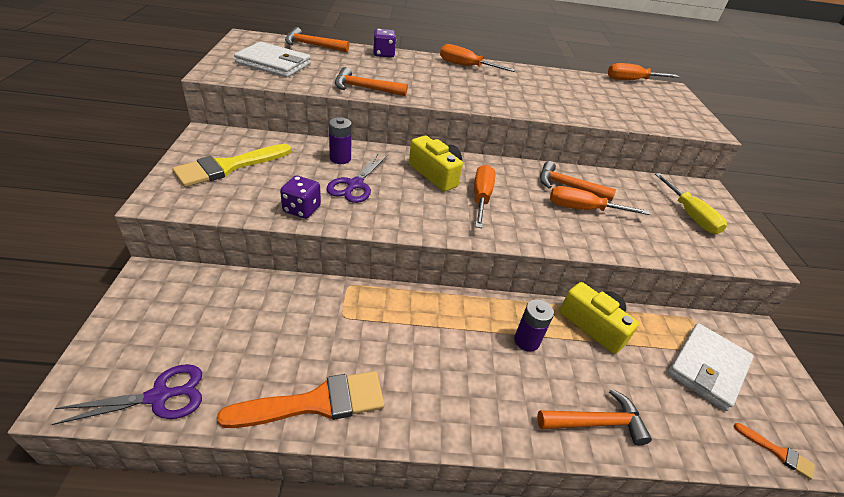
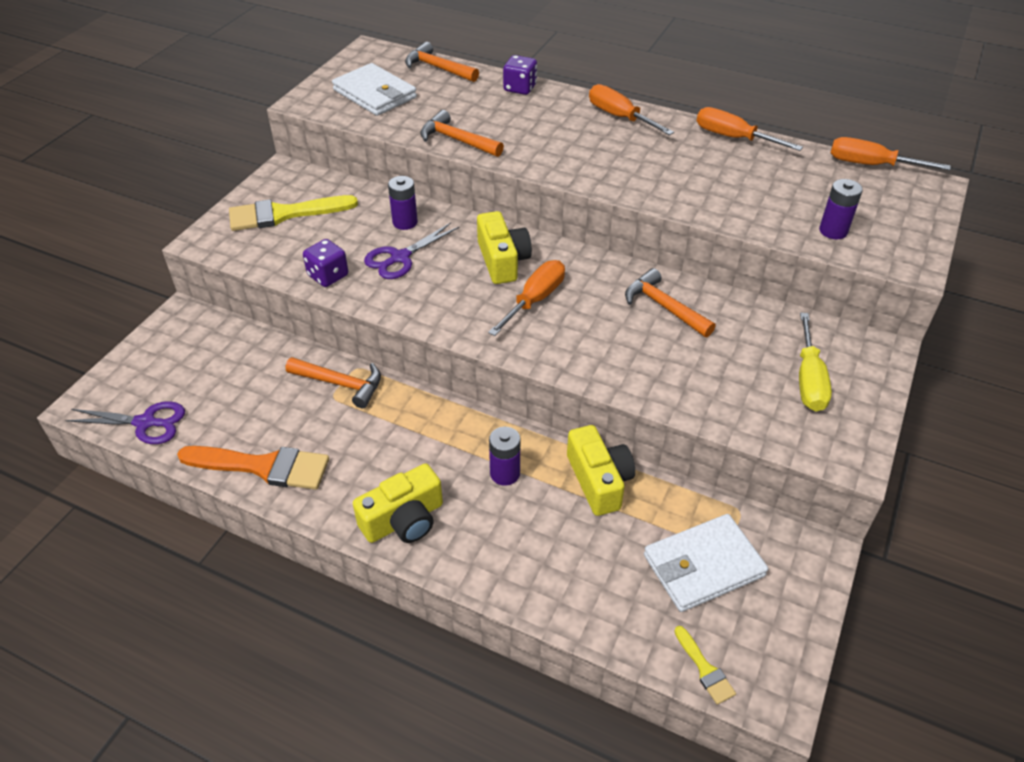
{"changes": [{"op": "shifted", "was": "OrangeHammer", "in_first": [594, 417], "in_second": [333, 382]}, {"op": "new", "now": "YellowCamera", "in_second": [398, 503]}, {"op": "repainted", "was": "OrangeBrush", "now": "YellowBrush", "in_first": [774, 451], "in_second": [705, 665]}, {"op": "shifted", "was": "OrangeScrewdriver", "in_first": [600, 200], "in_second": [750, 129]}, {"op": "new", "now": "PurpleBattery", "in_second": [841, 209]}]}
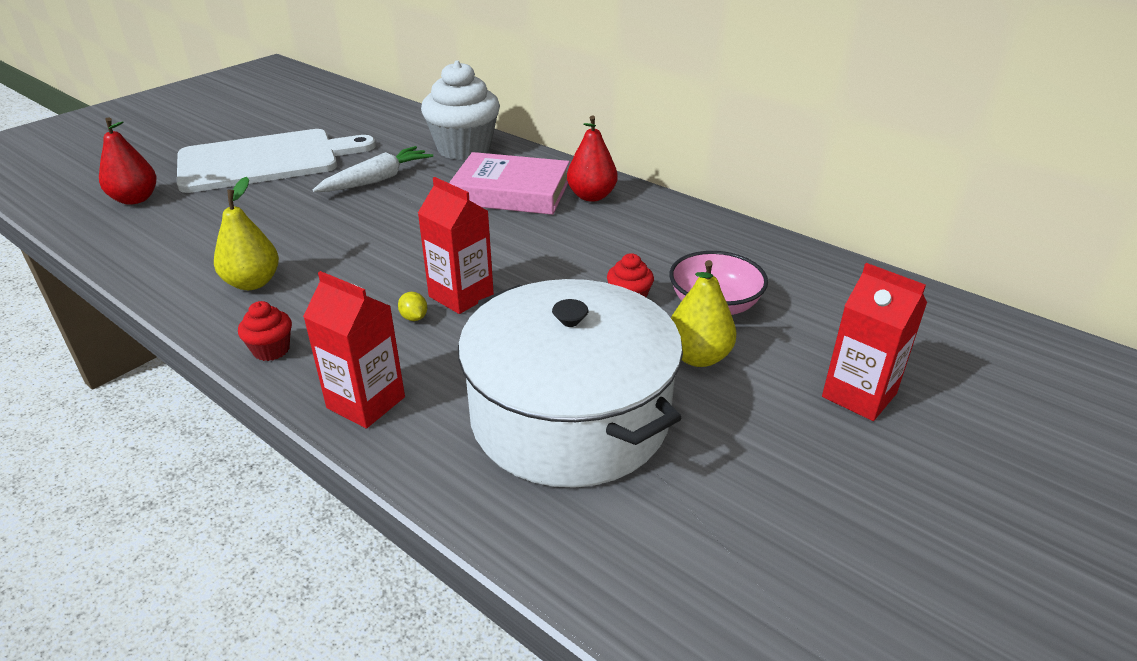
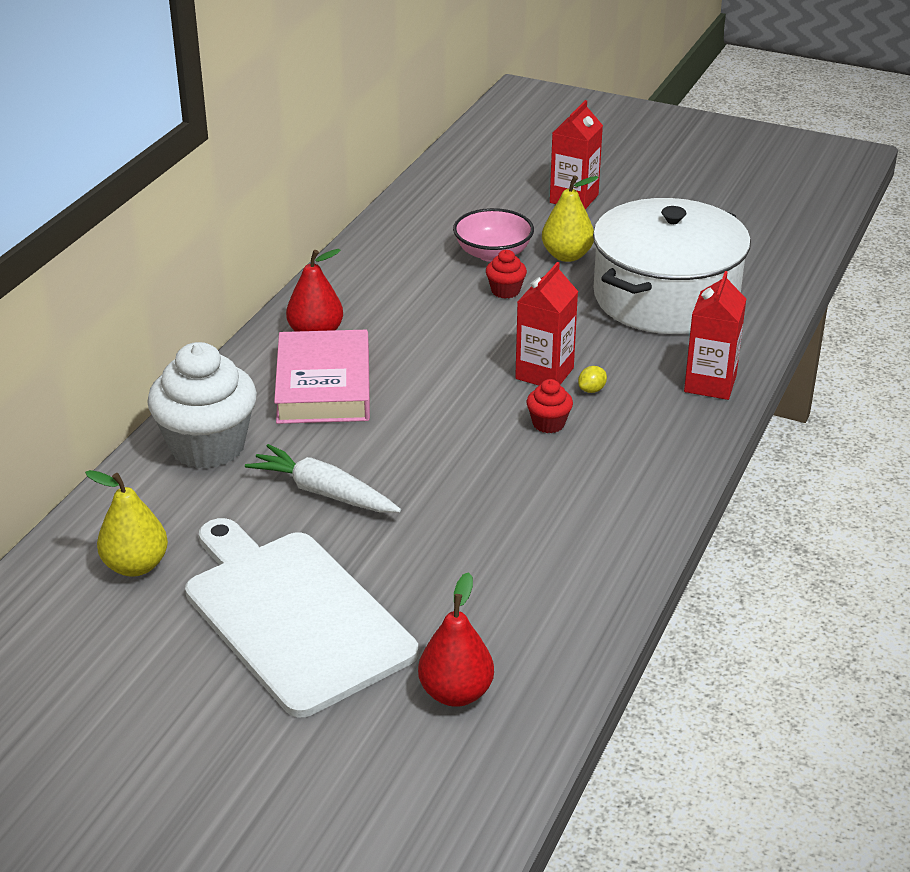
{"changes": [{"op": "shifted", "was": "YellowPear", "in_first": [246, 233], "in_second": [126, 523]}, {"op": "shifted", "was": "RedCupcake", "in_first": [265, 331], "in_second": [550, 406]}]}
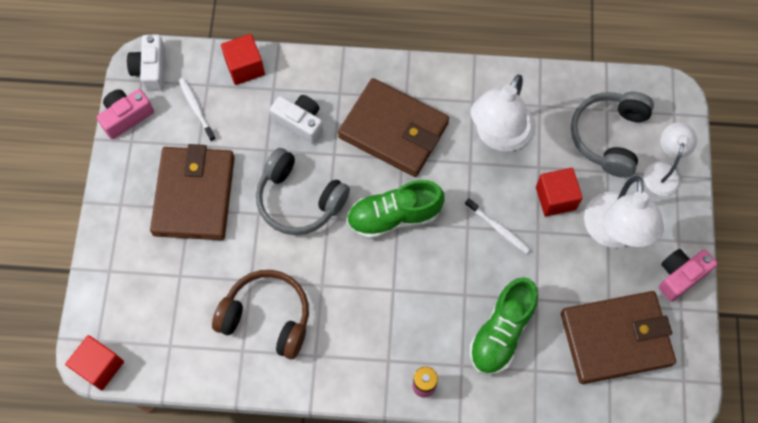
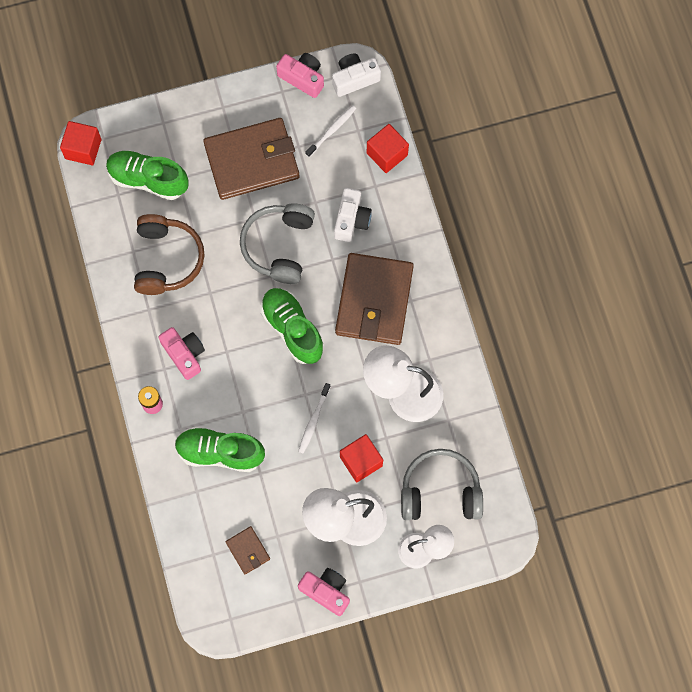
{"changes": [{"op": "new", "now": "GreenShoe", "in_second": [147, 175]}, {"op": "new", "now": "PinkCamera", "in_second": [181, 353]}, {"op": "scaled", "was": "BrownWallet", "in_first": [618, 337], "in_second": [248, 550], "ratio": 0.44}]}
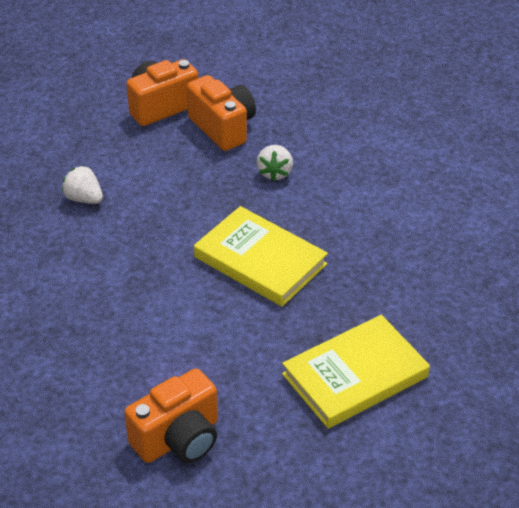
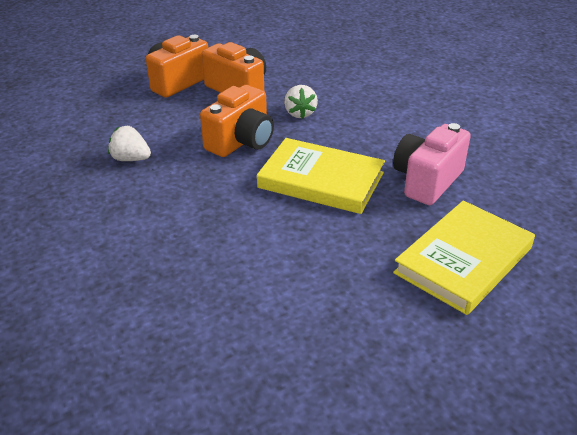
{"changes": [{"op": "shifted", "was": "OrangeCamera", "in_first": [171, 415], "in_second": [237, 121]}, {"op": "new", "now": "PinkCamera", "in_second": [432, 164]}]}
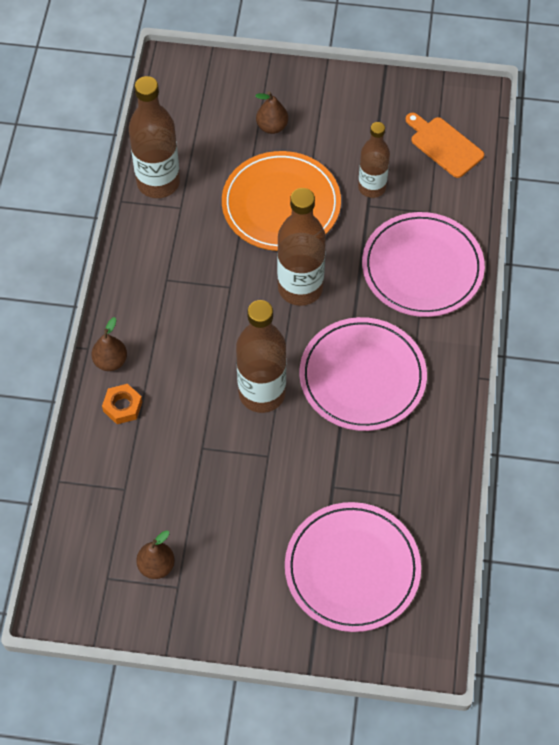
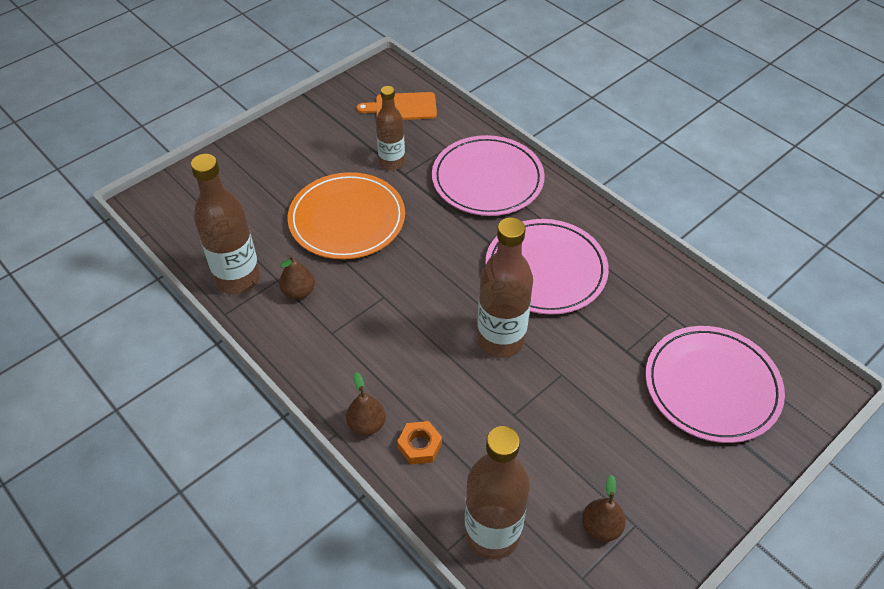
{"changes": [{"op": "shifted", "was": "BrownPear", "in_first": [271, 113], "in_second": [297, 277]}, {"op": "shifted", "was": "BrownBottle", "in_first": [301, 247], "in_second": [497, 492]}]}
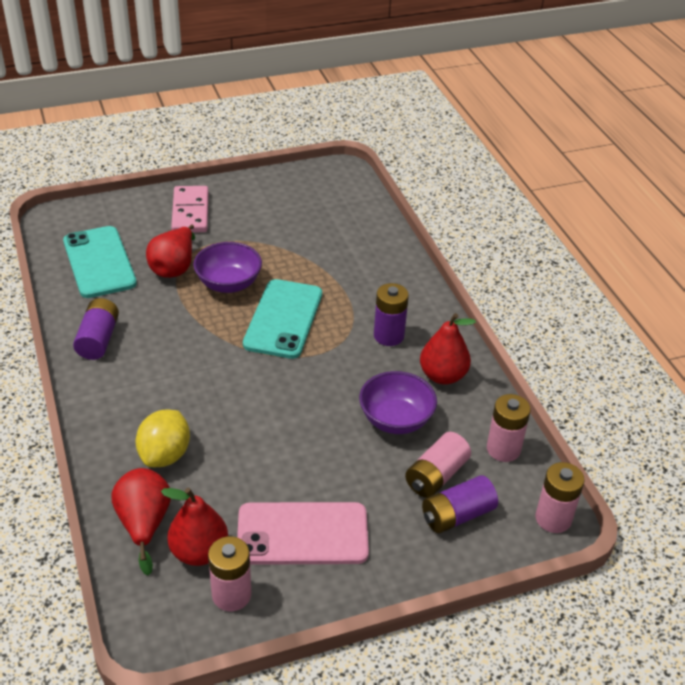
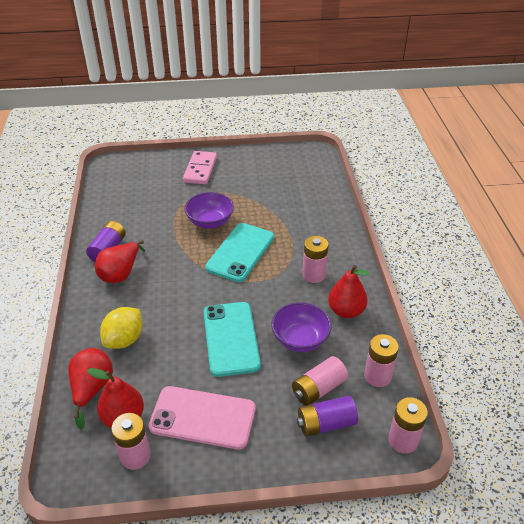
{"changes": [{"op": "shifted", "was": "RedPear", "in_first": [170, 251], "in_second": [120, 261]}, {"op": "shifted", "was": "TurquoisePhone", "in_first": [100, 262], "in_second": [232, 339]}, {"op": "repainted", "was": "PurpleBattery", "now": "PinkBattery", "in_first": [391, 314], "in_second": [315, 259]}]}
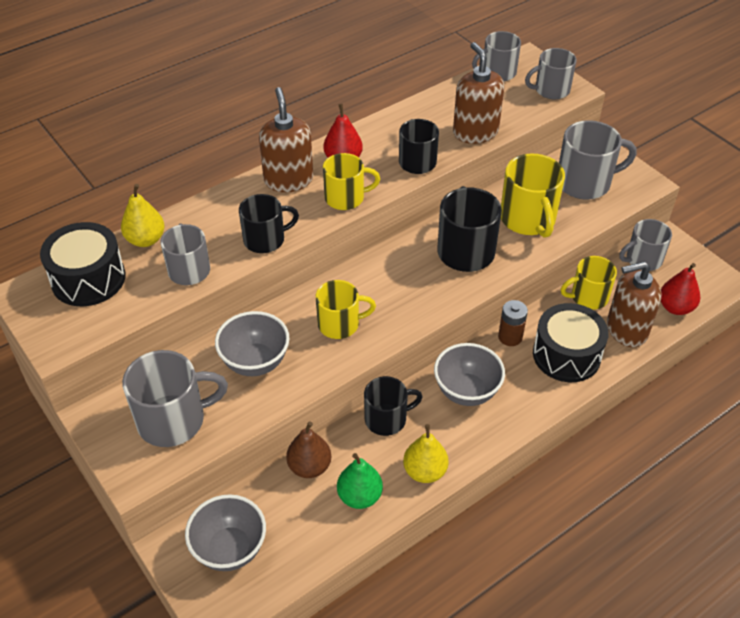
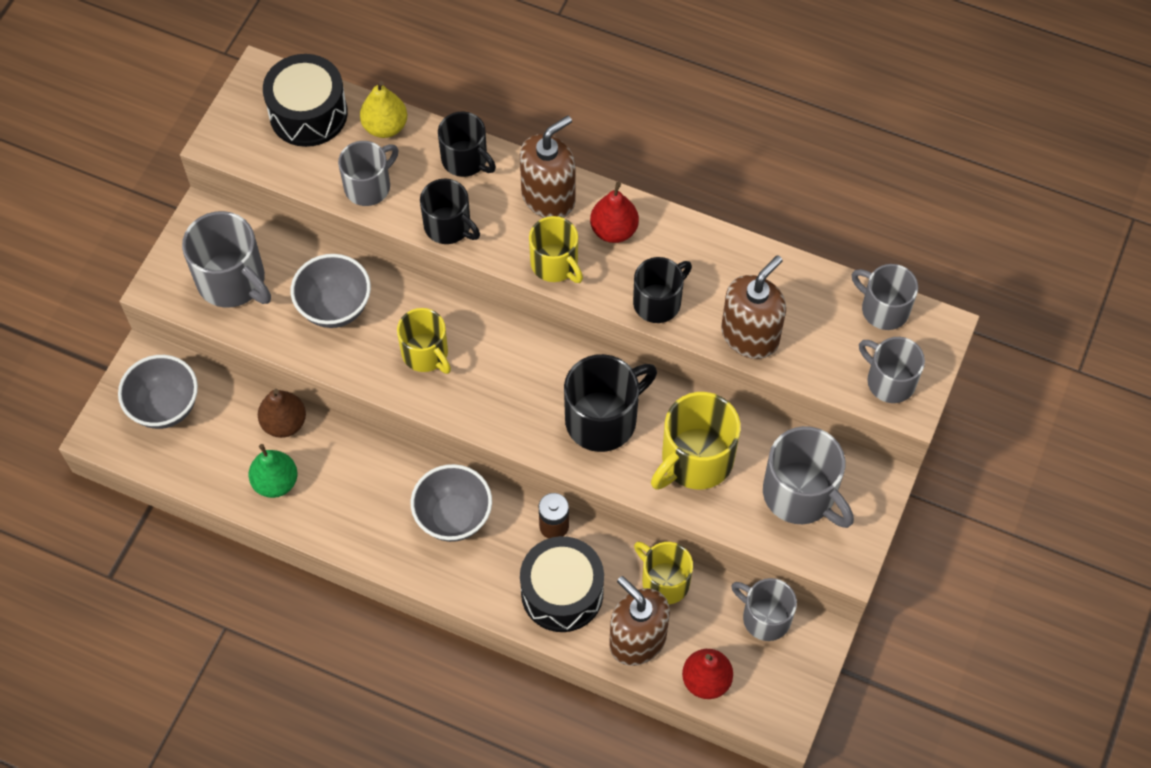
{"changes": [{"op": "shifted", "was": "BlackMug", "in_first": [393, 406], "in_second": [467, 144]}, {"op": "gone", "was": "YellowPear", "in_first": [426, 453]}]}
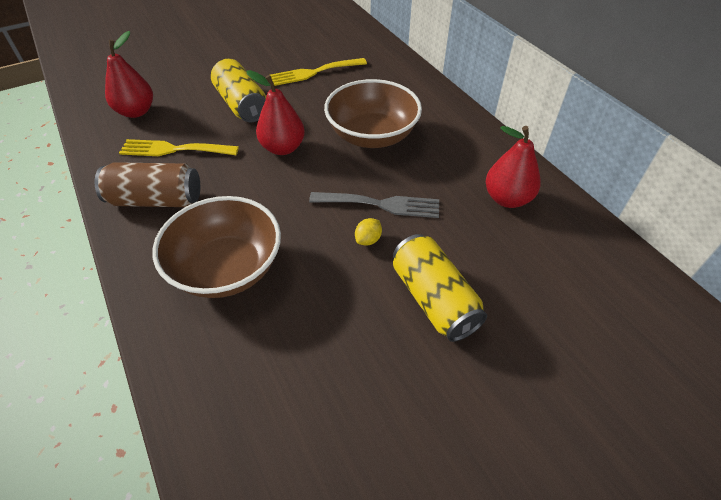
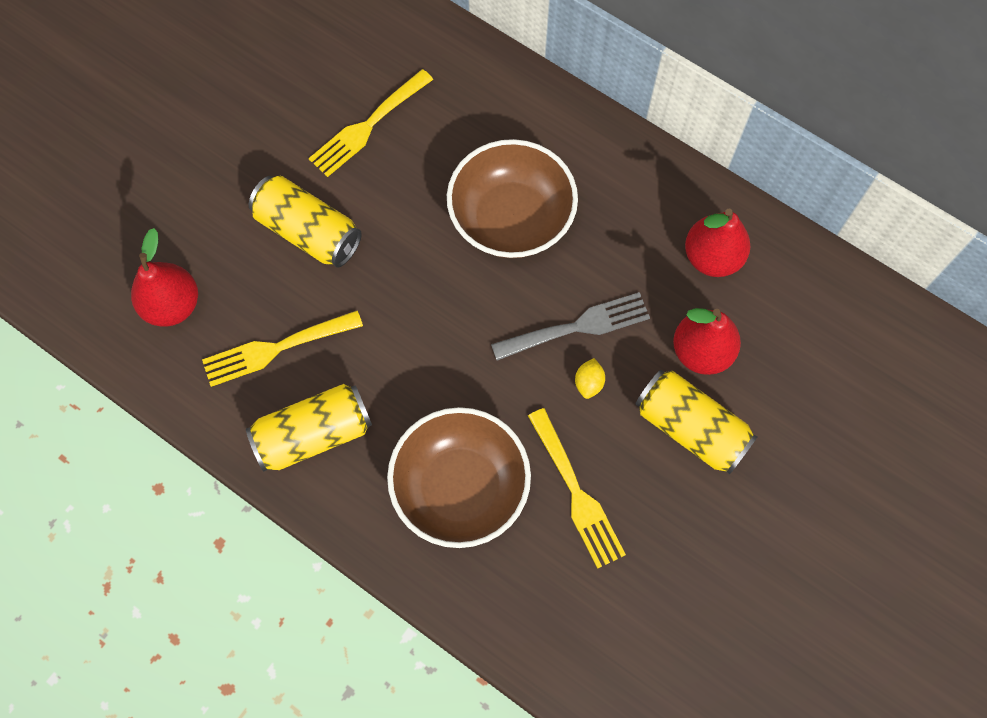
{"changes": [{"op": "repainted", "was": "BrownCan", "now": "YellowCan", "in_first": [147, 184], "in_second": [309, 428]}, {"op": "new", "now": "YellowFork", "in_second": [577, 488]}, {"op": "shifted", "was": "RedPear", "in_first": [275, 112], "in_second": [707, 341]}]}
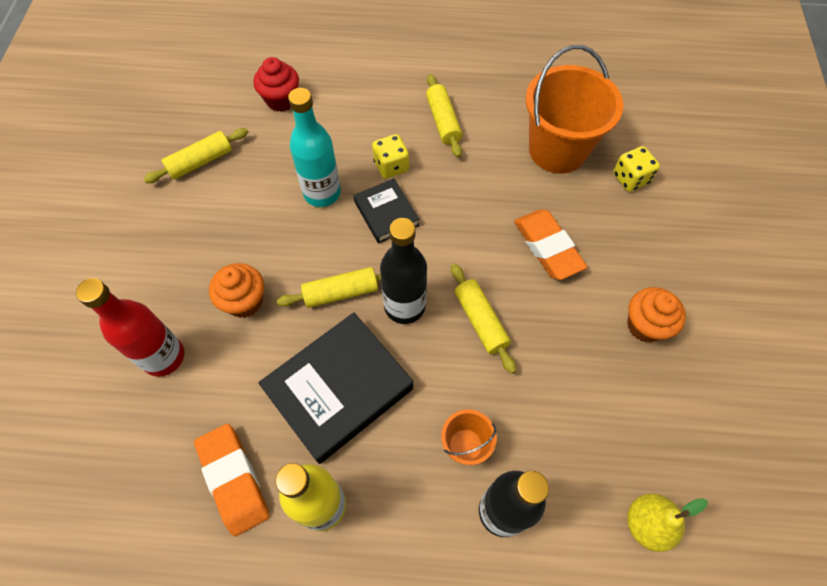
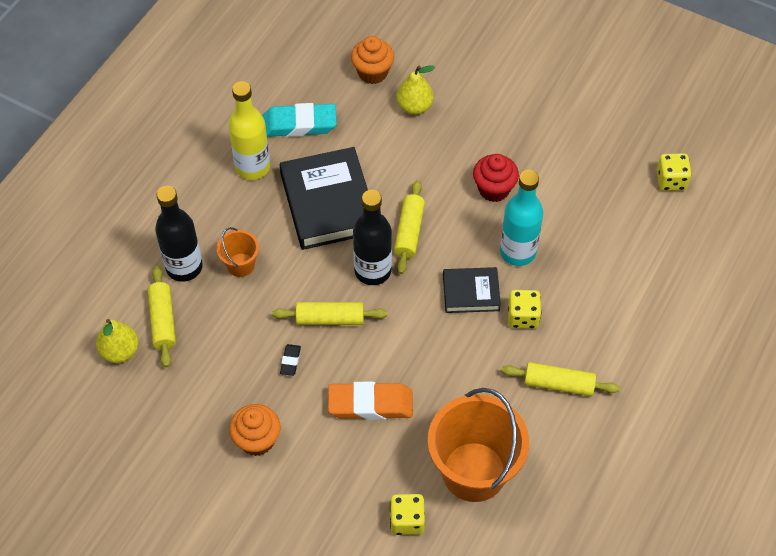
{"changes": [{"op": "shifted", "was": "YellowRollingPin", "in_first": [196, 155], "in_second": [162, 317]}, {"op": "repainted", "was": "OrangeEraser", "now": "TurquoiseEraser", "in_first": [232, 480], "in_second": [300, 120]}, {"op": "new", "now": "BlackEraser", "in_second": [290, 360]}, {"op": "shifted", "was": "OrangeCupcake", "in_first": [236, 290], "in_second": [372, 60]}, {"op": "swapped", "was": "RedBottle", "now": "YellowPear", "in_first": [130, 327], "in_second": [415, 90]}, {"op": "shifted", "was": "RedCupcake", "in_first": [276, 84], "in_second": [496, 178]}, {"op": "new", "now": "YellowDice", "in_second": [674, 172]}]}
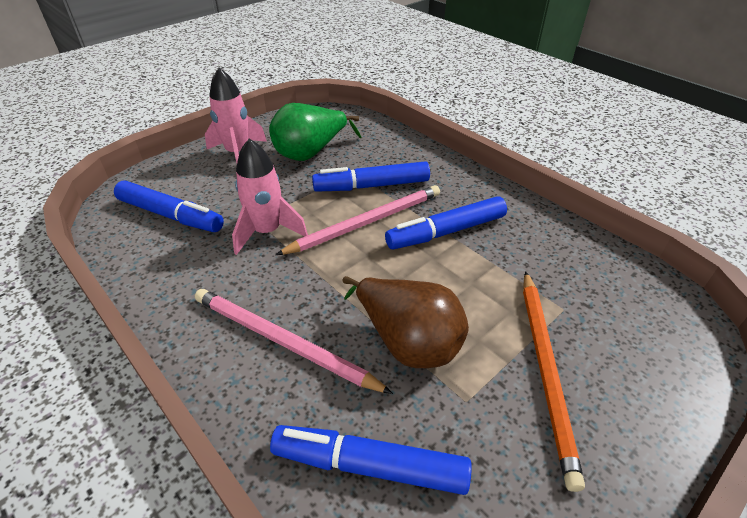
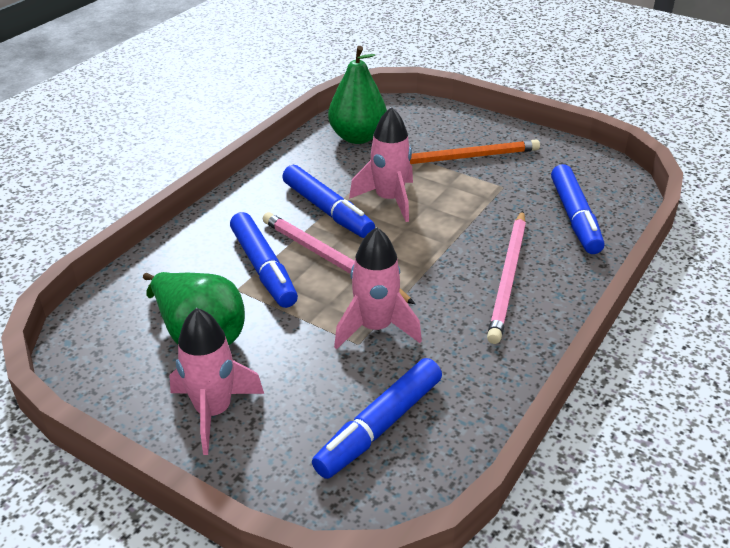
{"changes": [{"op": "rotated", "was": "BlueMarker", "in_first": [169, 206], "in_second": [377, 418], "clockwise": -150}, {"op": "new", "now": "GreenPear", "in_second": [357, 95]}, {"op": "new", "now": "PinkRocket", "in_second": [381, 164]}, {"op": "gone", "was": "BrownPear", "in_first": [406, 322]}]}
